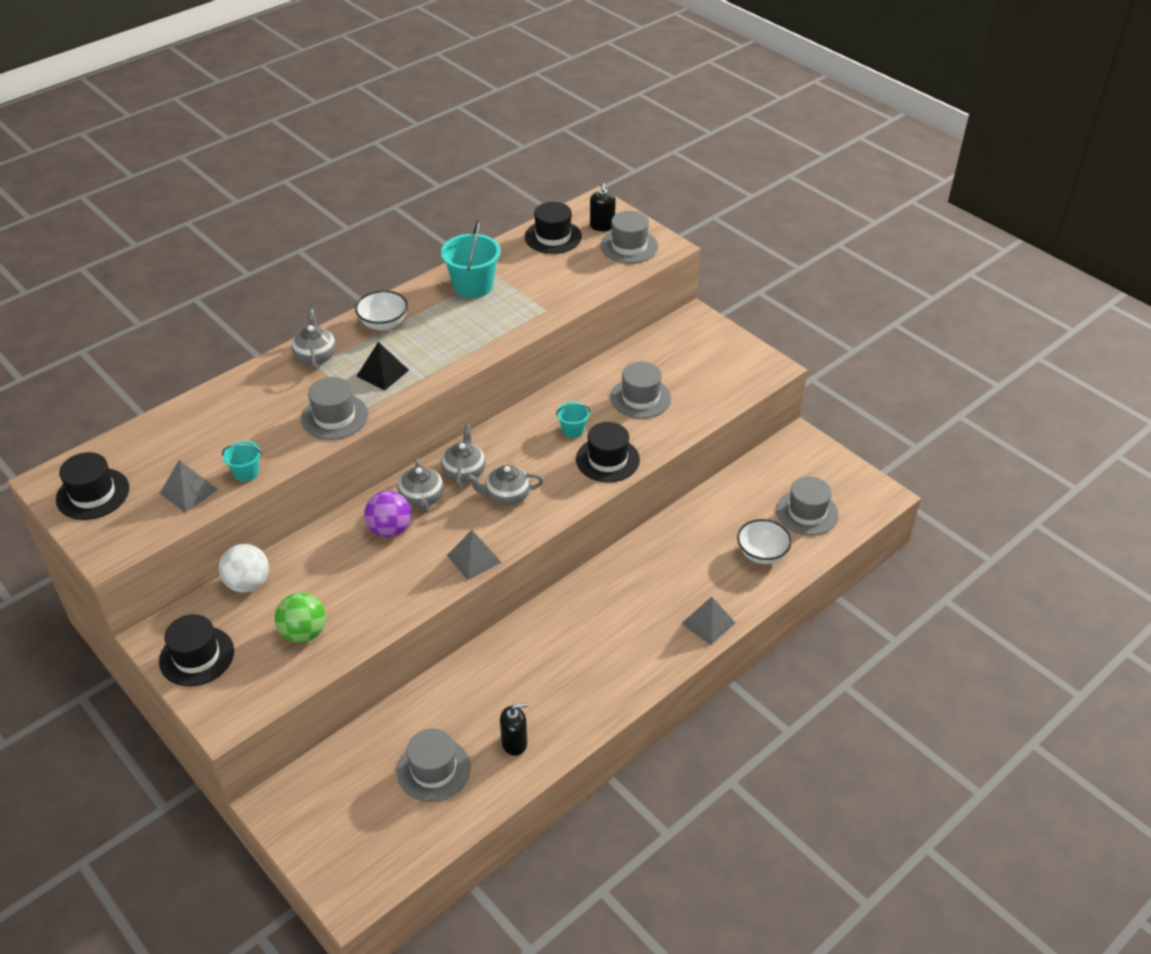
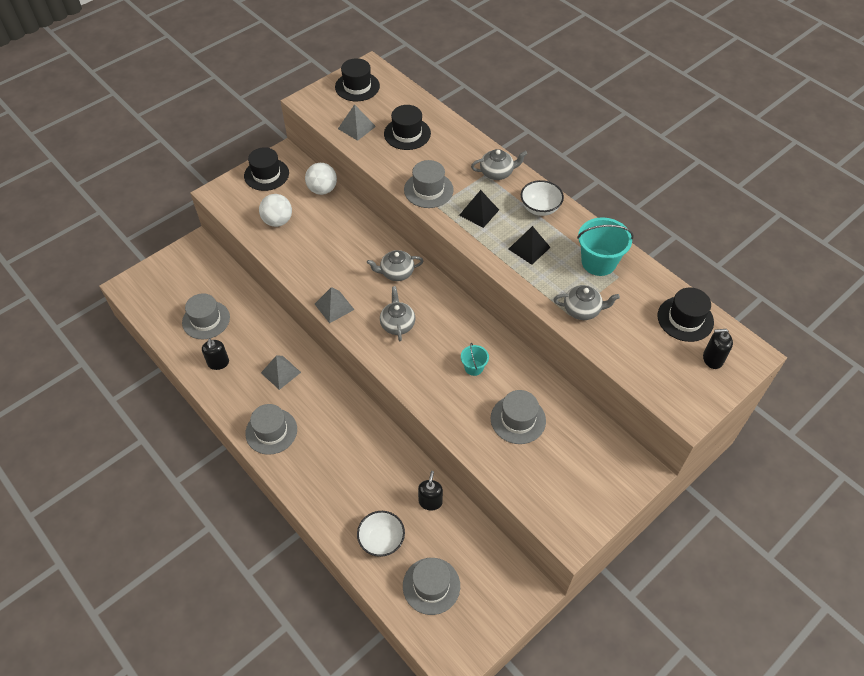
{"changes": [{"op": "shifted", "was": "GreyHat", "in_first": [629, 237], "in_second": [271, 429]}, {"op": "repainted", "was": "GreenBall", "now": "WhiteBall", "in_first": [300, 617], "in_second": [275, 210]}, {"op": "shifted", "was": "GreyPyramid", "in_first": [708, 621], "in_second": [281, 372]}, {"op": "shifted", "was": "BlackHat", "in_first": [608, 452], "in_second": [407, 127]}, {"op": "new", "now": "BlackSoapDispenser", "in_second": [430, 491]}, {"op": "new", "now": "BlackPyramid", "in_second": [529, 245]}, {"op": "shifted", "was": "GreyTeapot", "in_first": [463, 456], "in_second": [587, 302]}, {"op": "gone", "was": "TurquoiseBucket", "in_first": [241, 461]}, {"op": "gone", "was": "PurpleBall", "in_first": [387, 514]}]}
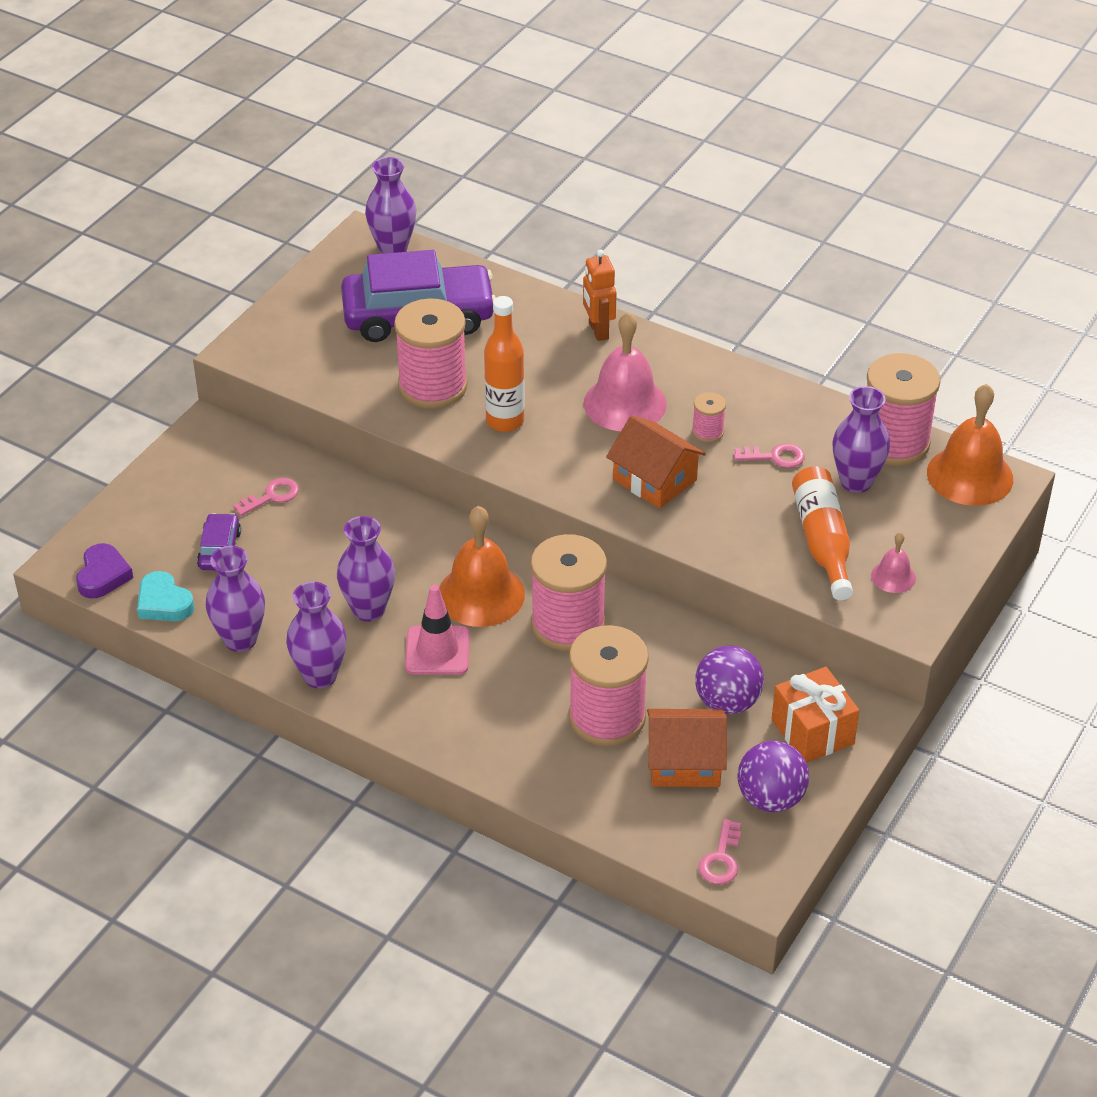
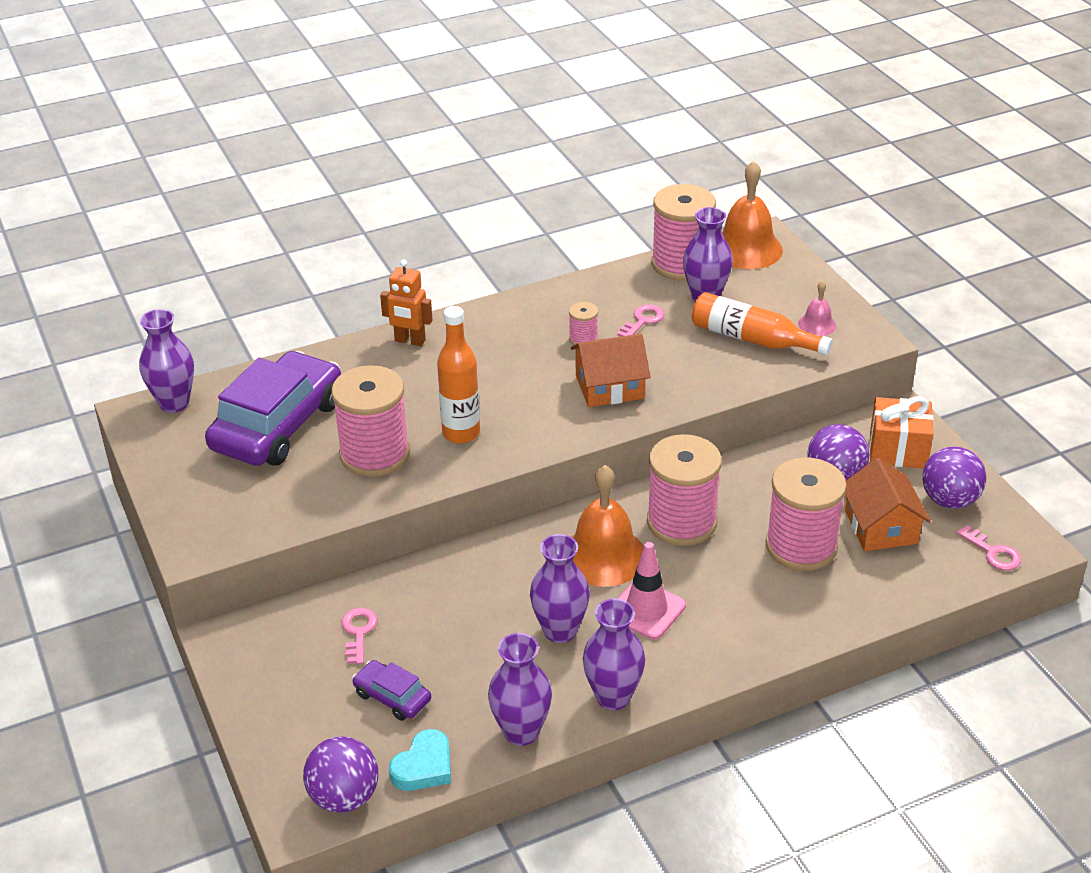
{"changes": [{"op": "swapped", "was": "PurpleHeart", "now": "PurpleBall", "in_first": [104, 571], "in_second": [340, 774]}, {"op": "rotated", "was": "TurquoiseHeart", "in_first": [165, 596], "in_second": [420, 760], "clockwise": -45}, {"op": "rotated", "was": "OrangeHouse", "in_first": [687, 748], "in_second": [888, 504], "clockwise": -45}, {"op": "gone", "was": "PinkBell", "in_first": [625, 371]}]}
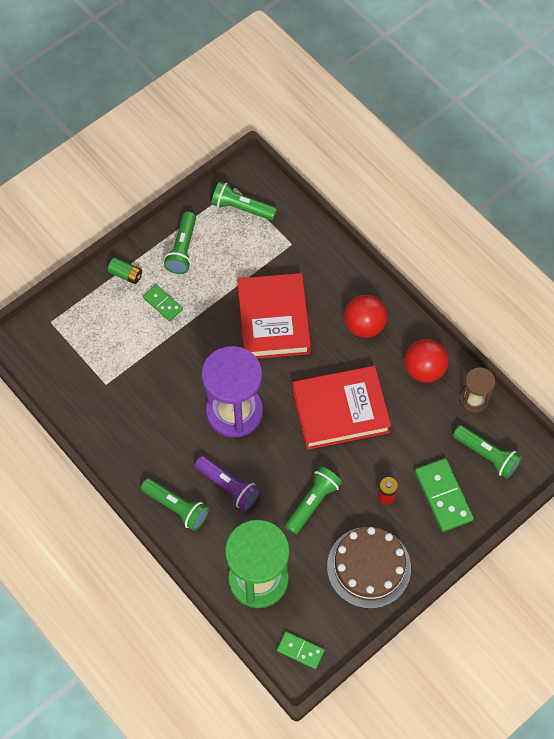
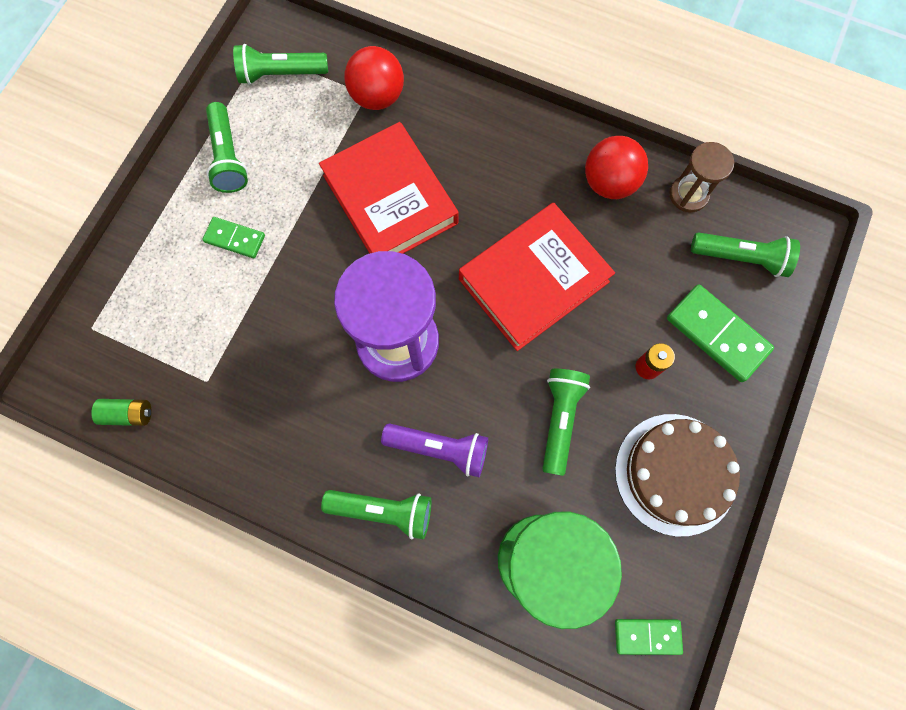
{"changes": [{"op": "shifted", "was": "GreenBattery", "in_first": [125, 270], "in_second": [121, 412]}, {"op": "shifted", "was": "RedBall", "in_first": [365, 316], "in_second": [374, 78]}]}
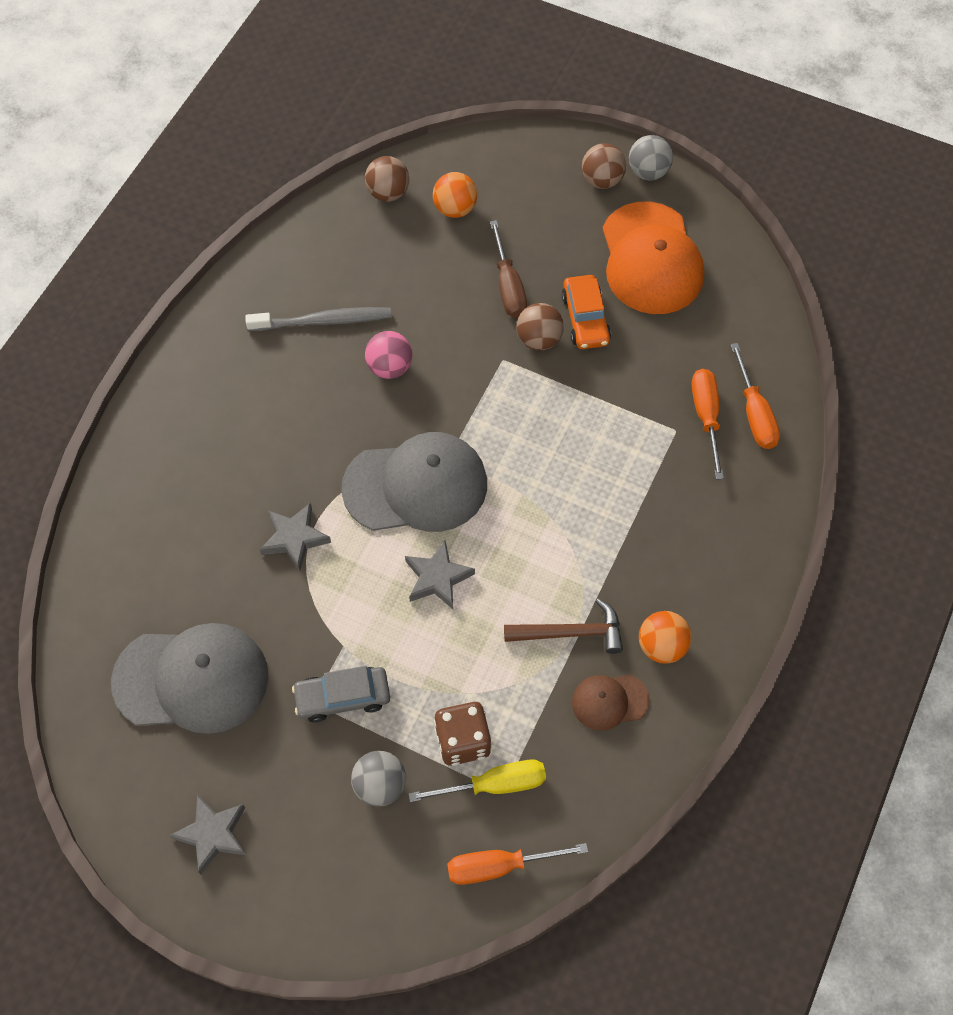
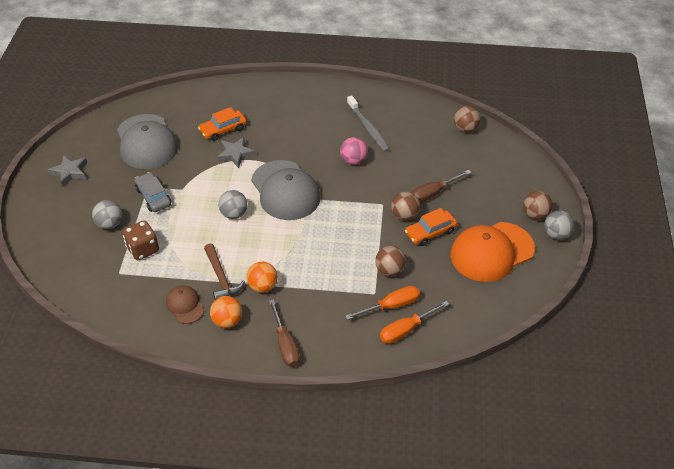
{"changes": [{"op": "new", "now": "OrangeCar", "in_second": [222, 124]}, {"op": "swapped", "was": "GreyStar", "now": "GreyBall", "in_first": [440, 574], "in_second": [232, 204]}, {"op": "shifted", "was": "OrangeBall", "in_first": [455, 195], "in_second": [262, 277]}, {"op": "new", "now": "BrownScrewdriver", "in_second": [284, 333]}, {"op": "new", "now": "BrownBall", "in_second": [390, 261]}, {"op": "gone", "was": "YellowScrewdriver", "in_first": [477, 780]}, {"op": "gone", "was": "OrangeScrewdriver", "in_first": [517, 864]}]}
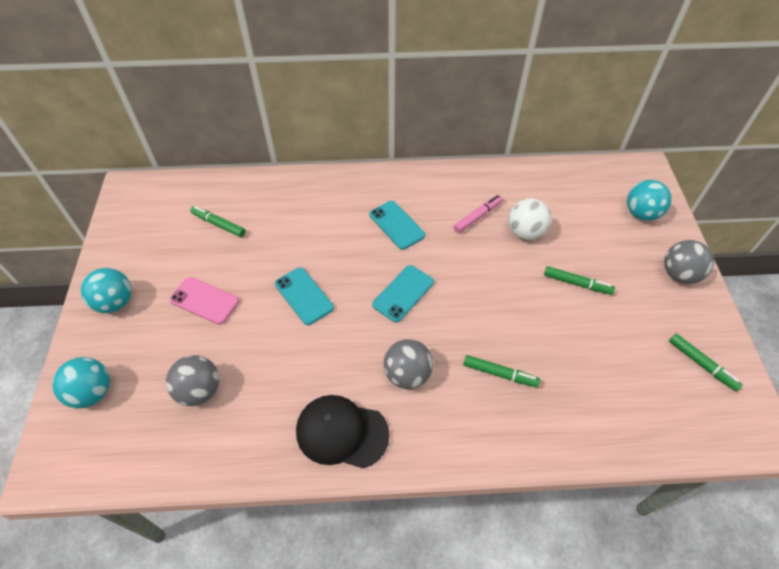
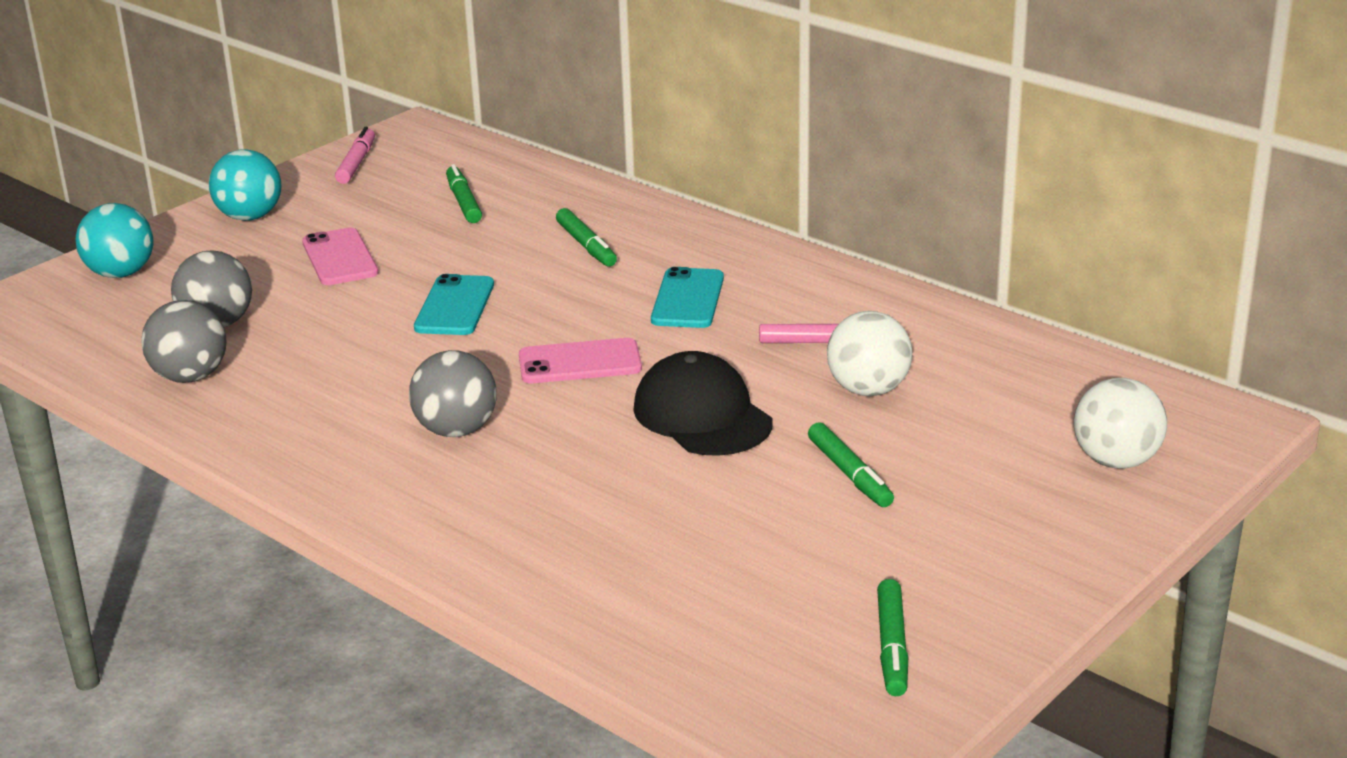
{"changes": [{"op": "shifted", "was": "GreyBall", "in_first": [689, 262], "in_second": [184, 341]}, {"op": "new", "now": "PinkMarker", "in_second": [355, 155]}, {"op": "repainted", "was": "TurquoisePhone", "now": "PinkPhone", "in_first": [403, 293], "in_second": [580, 360]}, {"op": "shifted", "was": "GreenMarker", "in_first": [501, 371], "in_second": [586, 237]}, {"op": "shifted", "was": "BlackCap", "in_first": [343, 431], "in_second": [703, 403]}, {"op": "repainted", "was": "TurquoiseBall", "now": "WhiteBall", "in_first": [649, 200], "in_second": [1120, 423]}]}
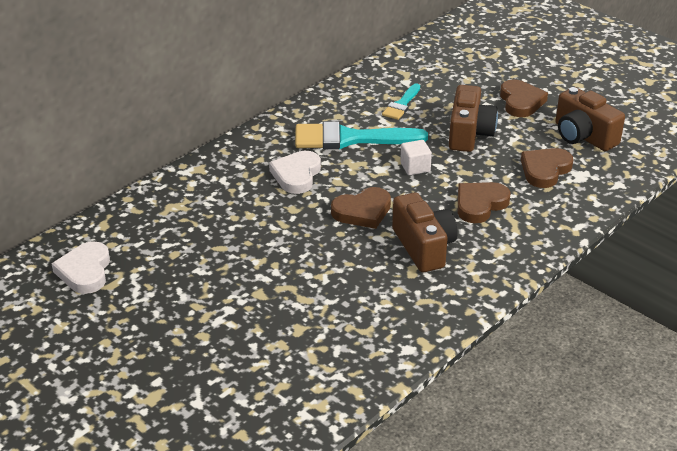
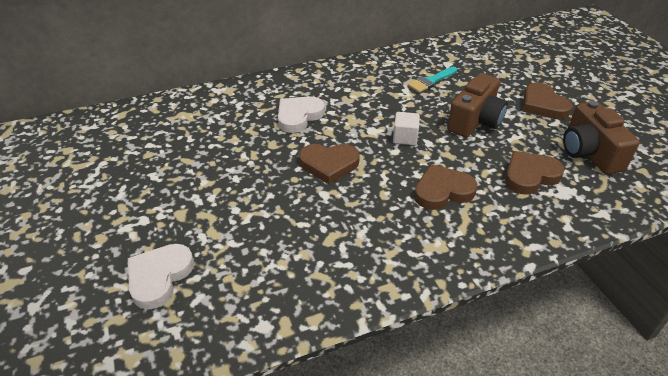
{"changes": [{"op": "shifted", "was": "WhiteHeart", "in_first": [80, 267], "in_second": [161, 277]}, {"op": "rotated", "was": "BrownHeart", "in_first": [524, 98], "in_second": [548, 101], "clockwise": 135}, {"op": "gone", "was": "TurquoiseBrush", "in_first": [361, 135]}, {"op": "gone", "was": "BrownCamera", "in_first": [425, 232]}]}
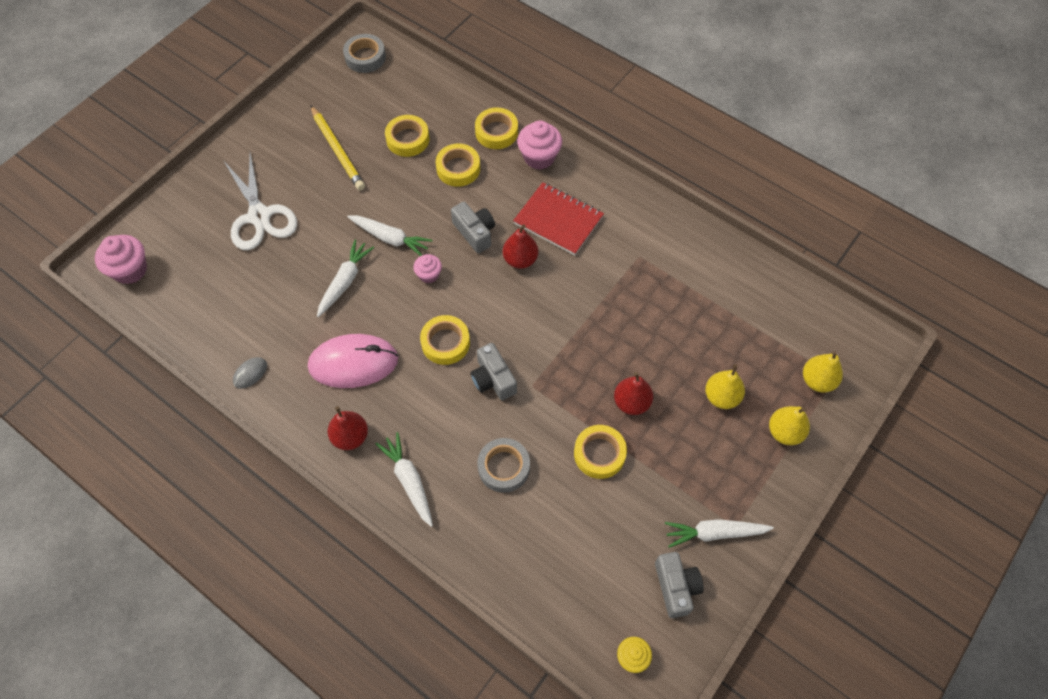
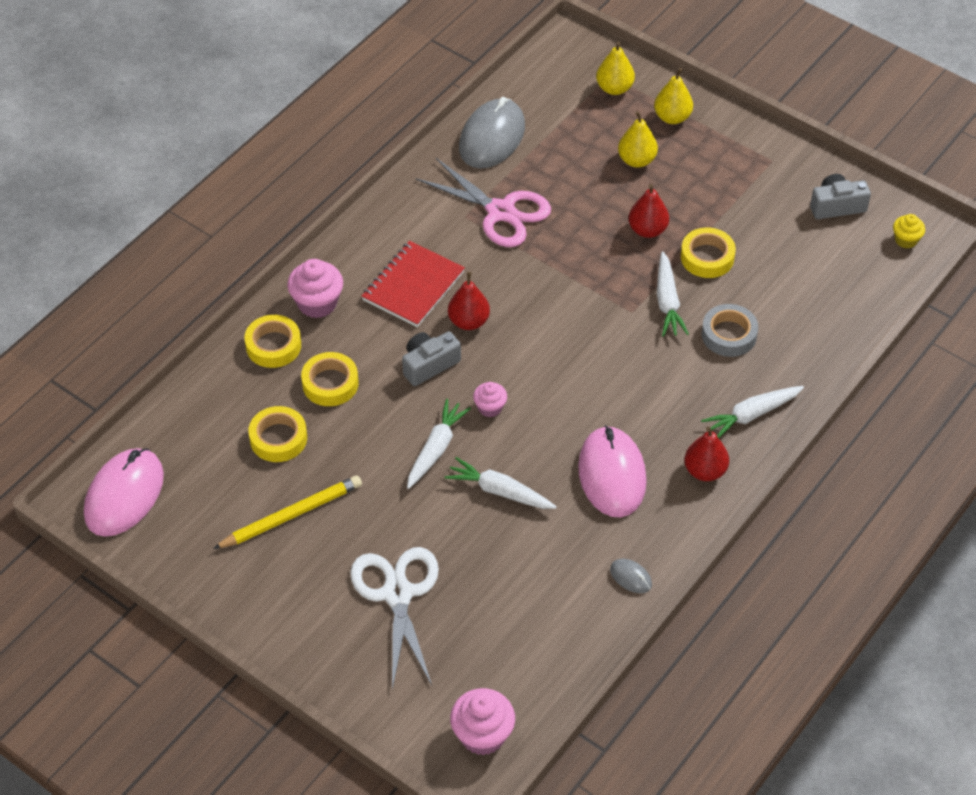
{"changes": [{"op": "swapped", "was": "GreyTape", "now": "PinkMouse", "in_first": [364, 53], "in_second": [124, 492]}, {"op": "rotated", "was": "WhiteScissors", "in_first": [260, 201], "in_second": [394, 618], "clockwise": -75}, {"op": "new", "now": "PinkScissors", "in_second": [483, 202]}, {"op": "new", "now": "GreyMouse", "in_second": [492, 133]}, {"op": "shifted", "was": "WhiteCarrot", "in_first": [719, 533], "in_second": [673, 294]}, {"op": "gone", "was": "YellowTape", "in_first": [445, 340]}, {"op": "gone", "was": "GreyCamera", "in_first": [494, 372]}]}
